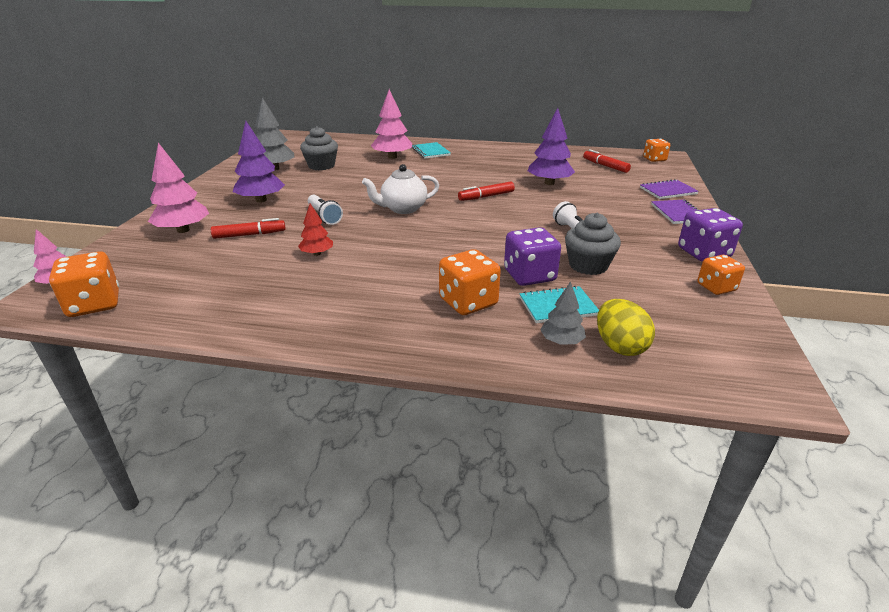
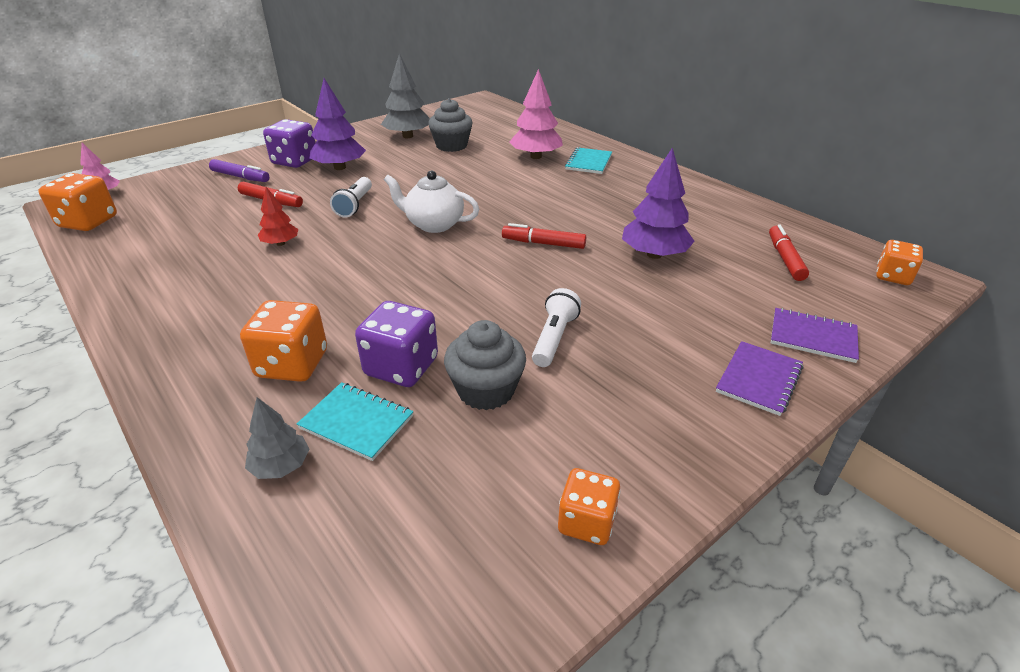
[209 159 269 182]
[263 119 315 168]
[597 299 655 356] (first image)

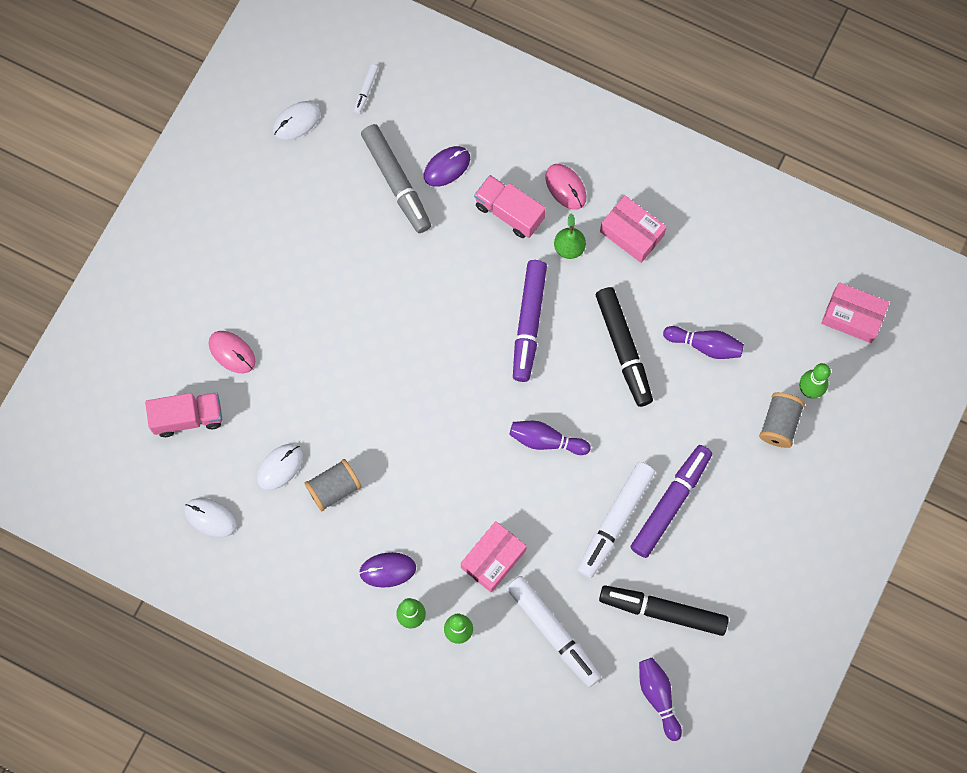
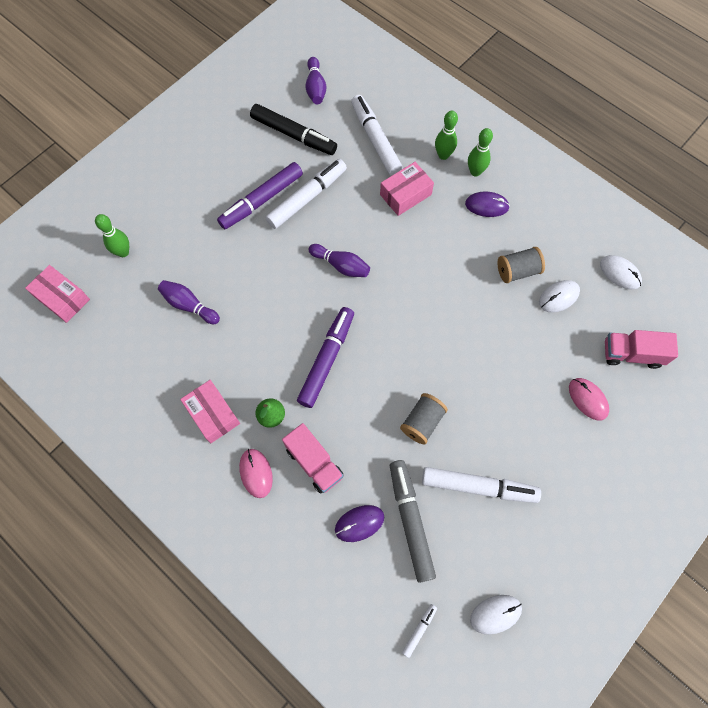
[400 393 448 444]
[422 467 541 503]
[596 287 653 407] (first image)

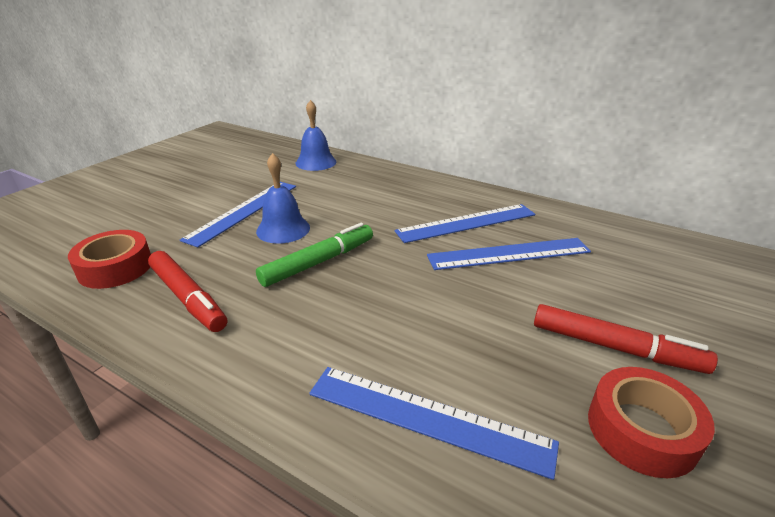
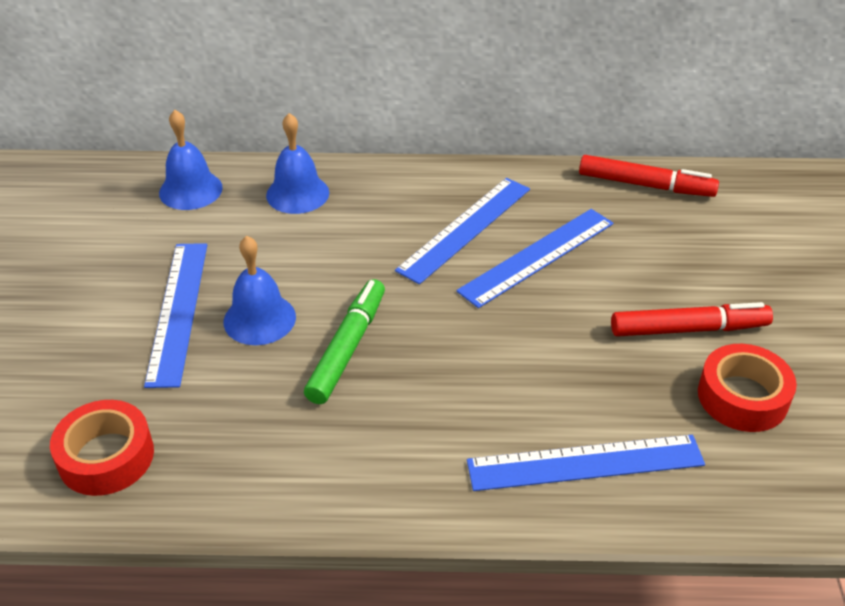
[266 113 329 214]
[579 155 719 197]

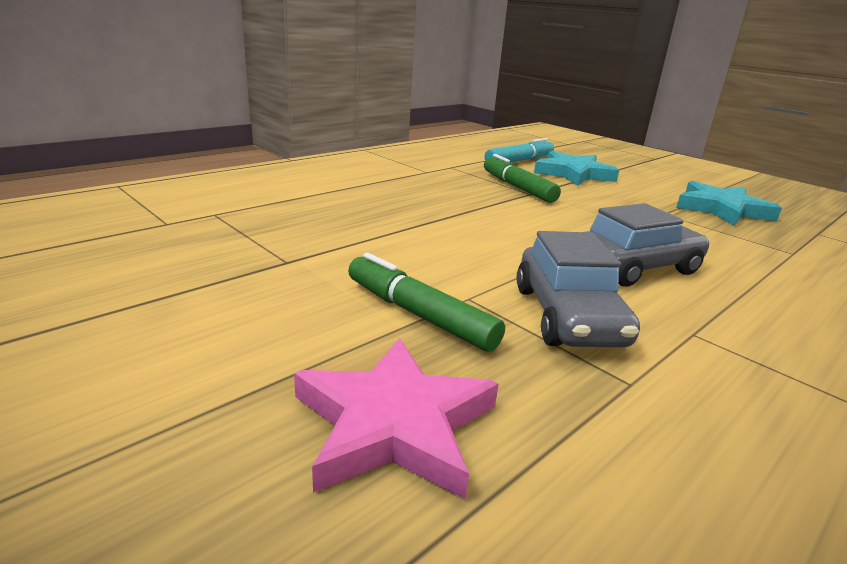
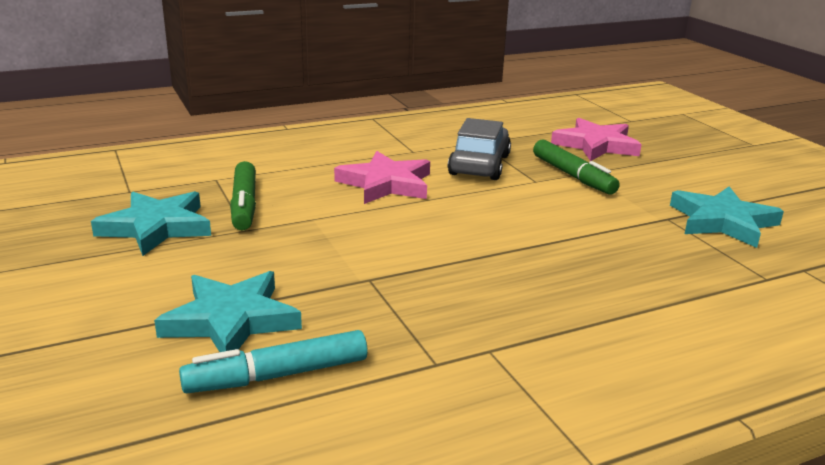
[230 161 256 231]
[334 151 430 204]
[670 187 784 248]

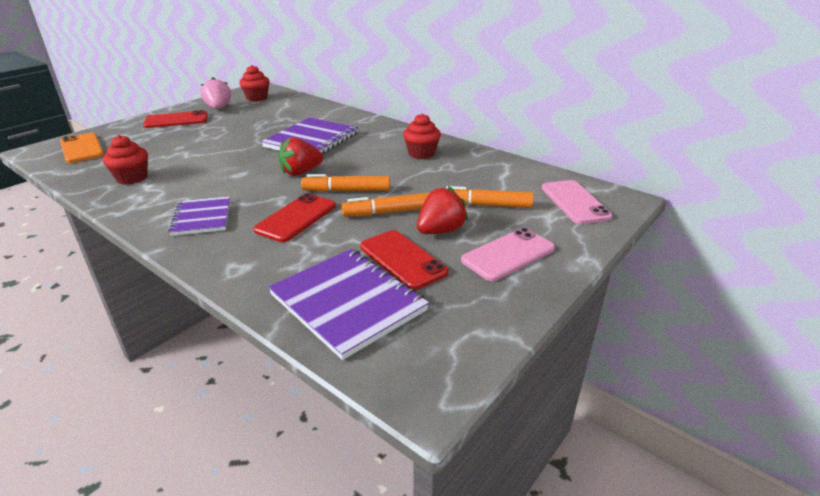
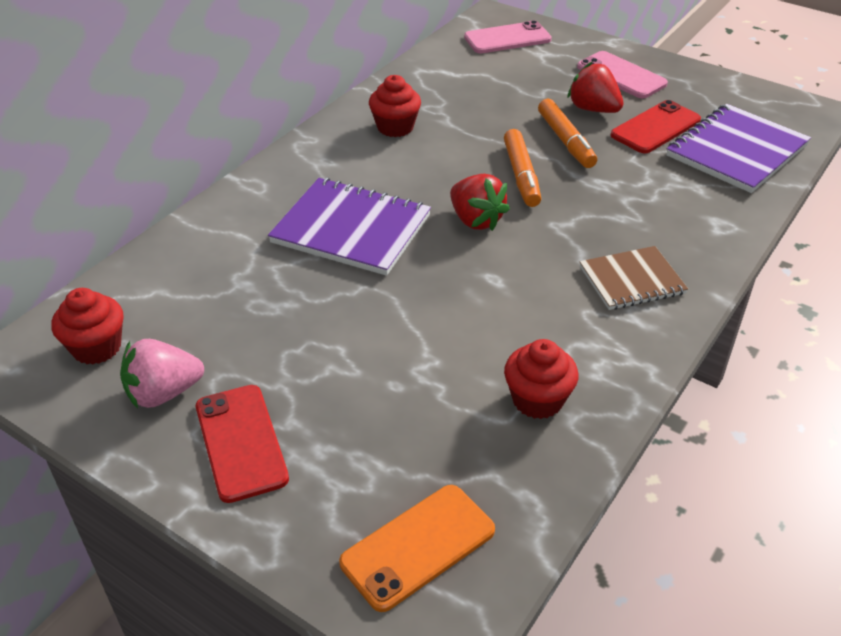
[580 246 688 310]
[253 193 336 242] (first image)
[446 186 534 208] (first image)

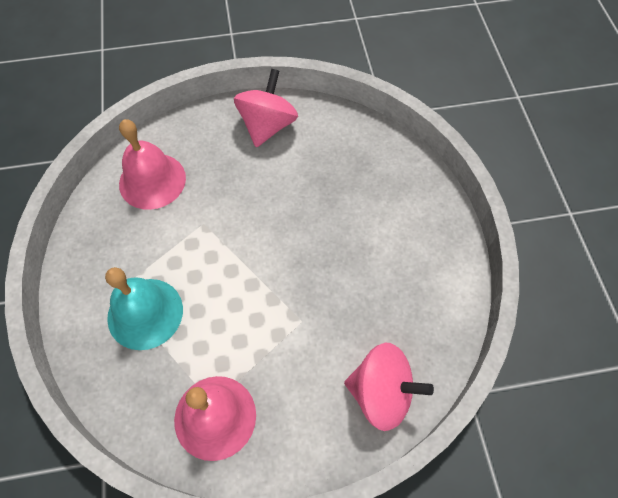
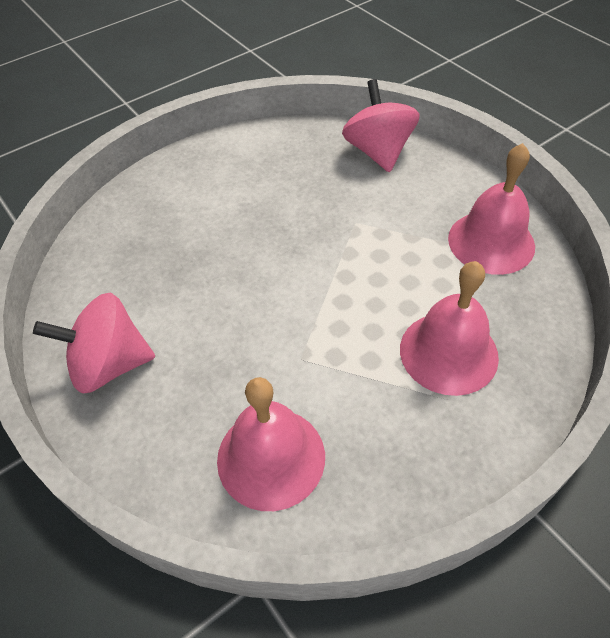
[400 261 499 396]

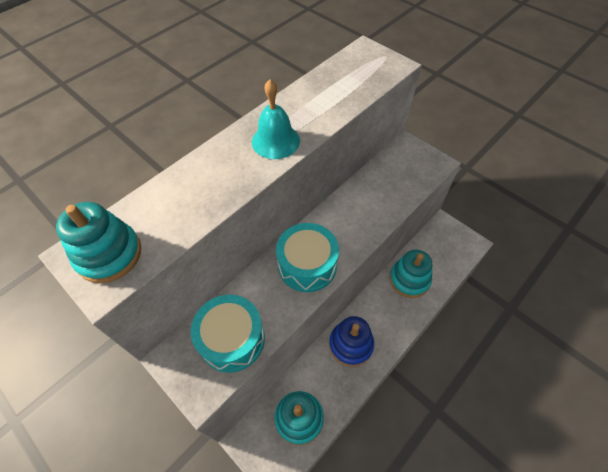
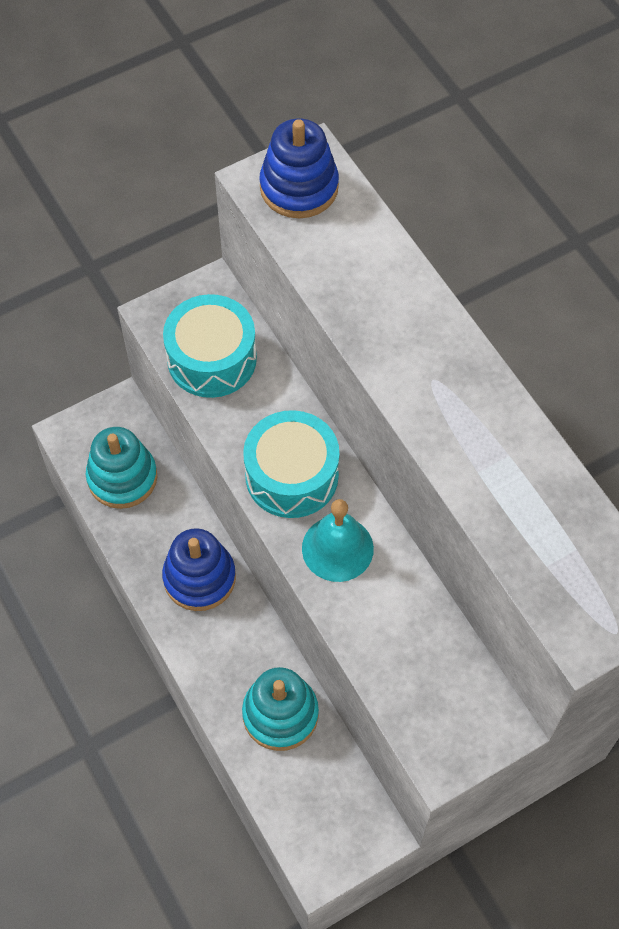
[259 118 339 218]
[302 499 374 582]

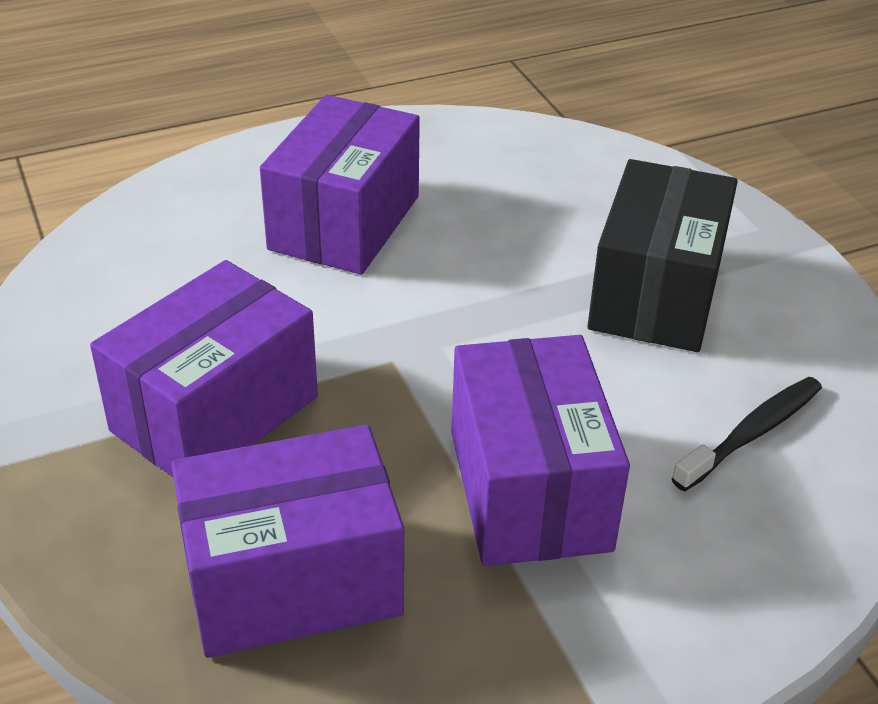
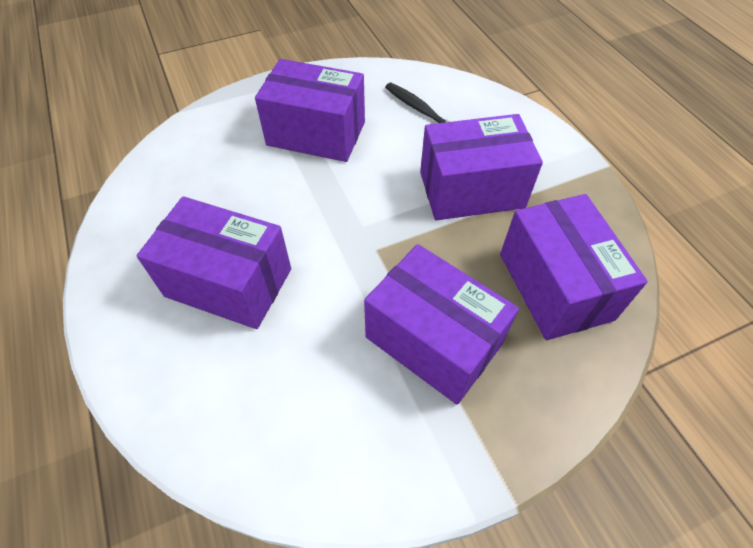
[255 59 365 162]

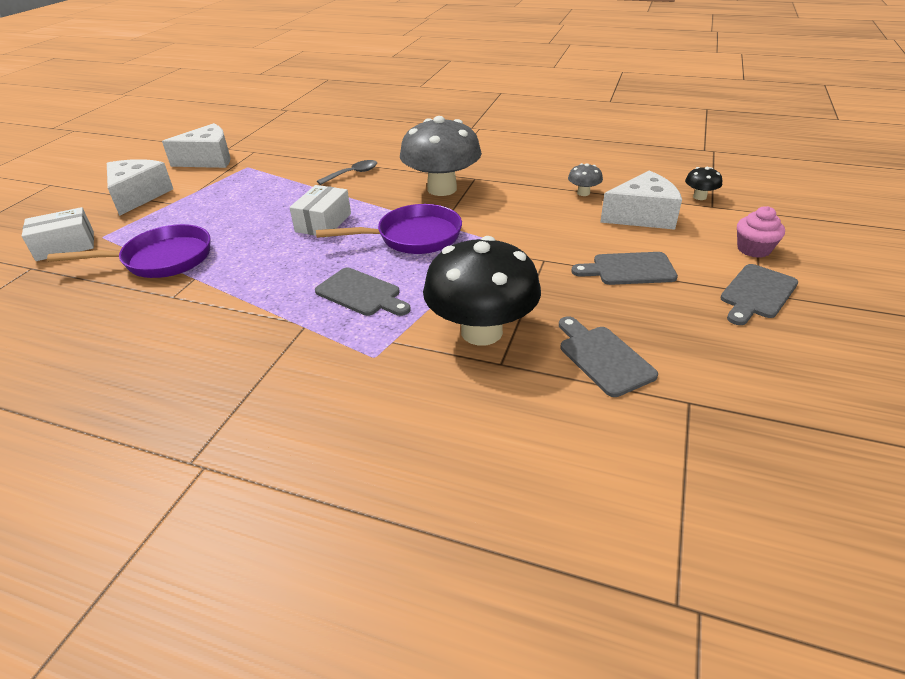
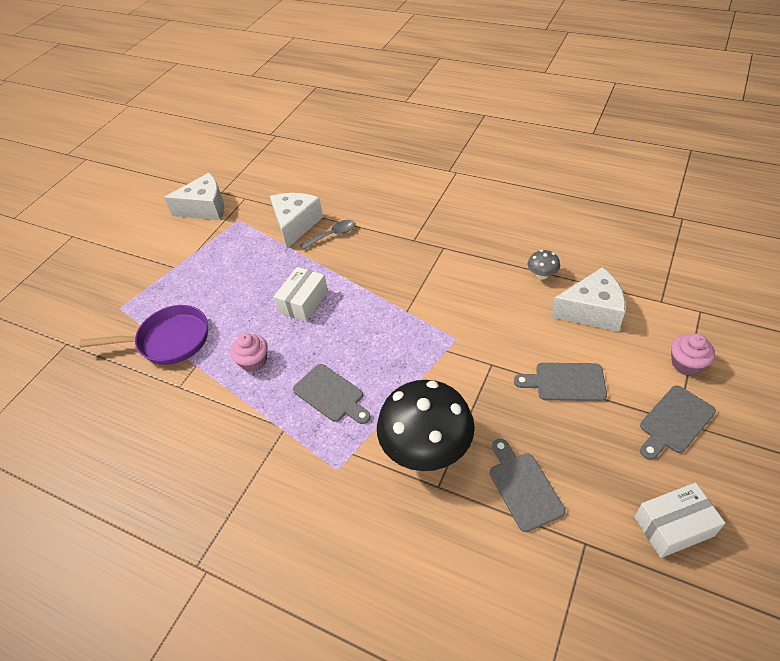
[230 333 268 372]
[270 193 323 248]
[635 483 725 558]
[316 204 462 254] (first image)
[400 116 482 196] (first image)
[685 167 722 200] (first image)

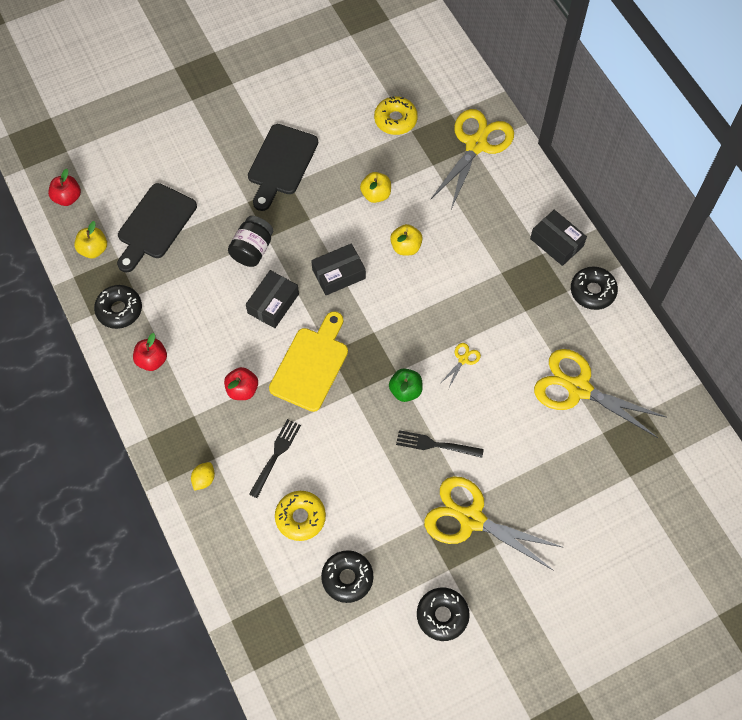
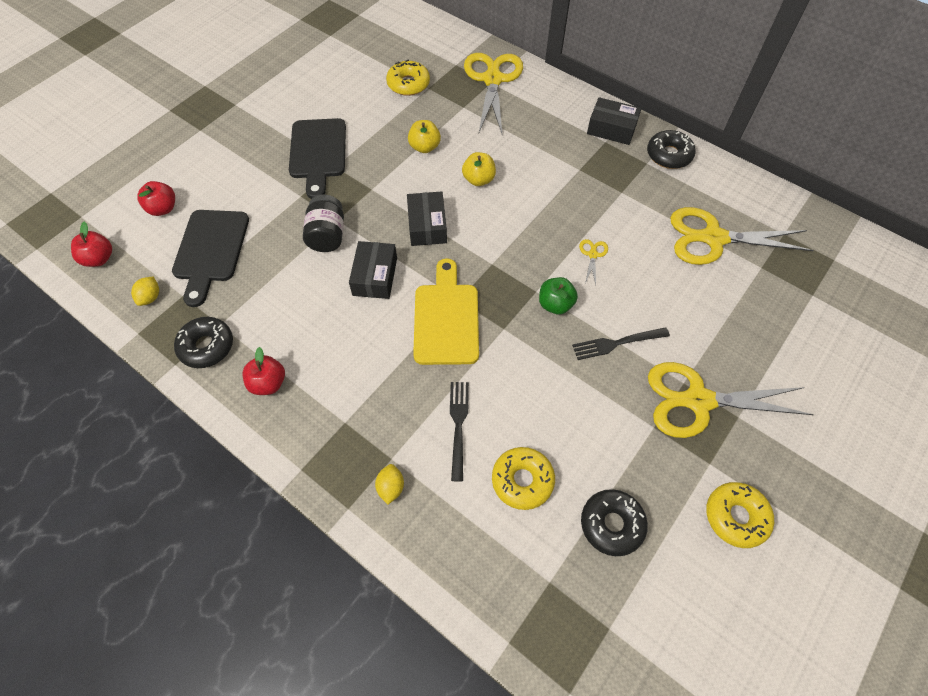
[131 276 159 306]
[137 181 175 216]
[407 191 447 246]
[706 482 774 548]

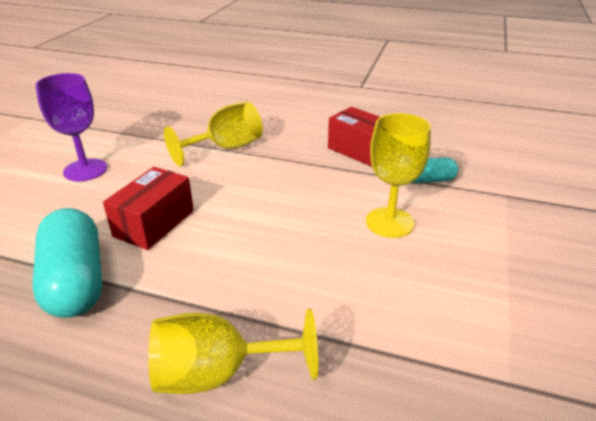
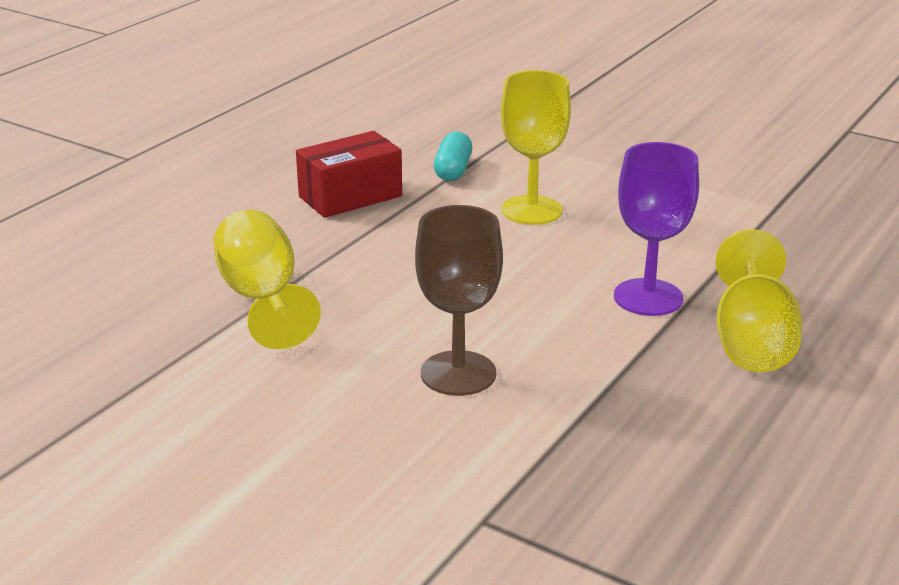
[415 205 503 396]
[614 142 699 316]
[32 208 102 318] (first image)

